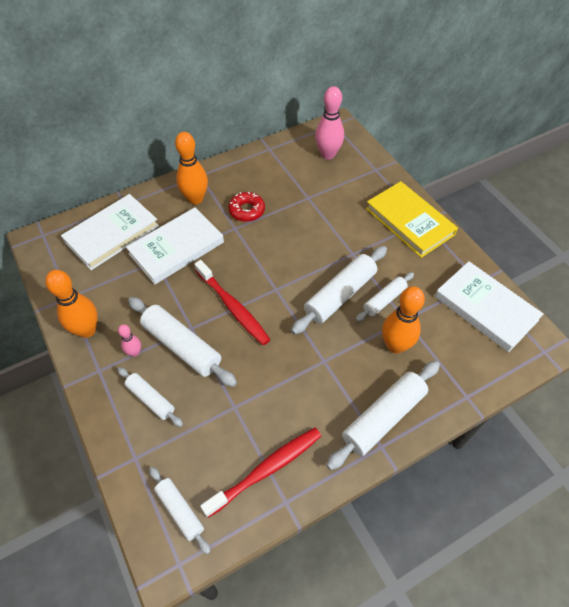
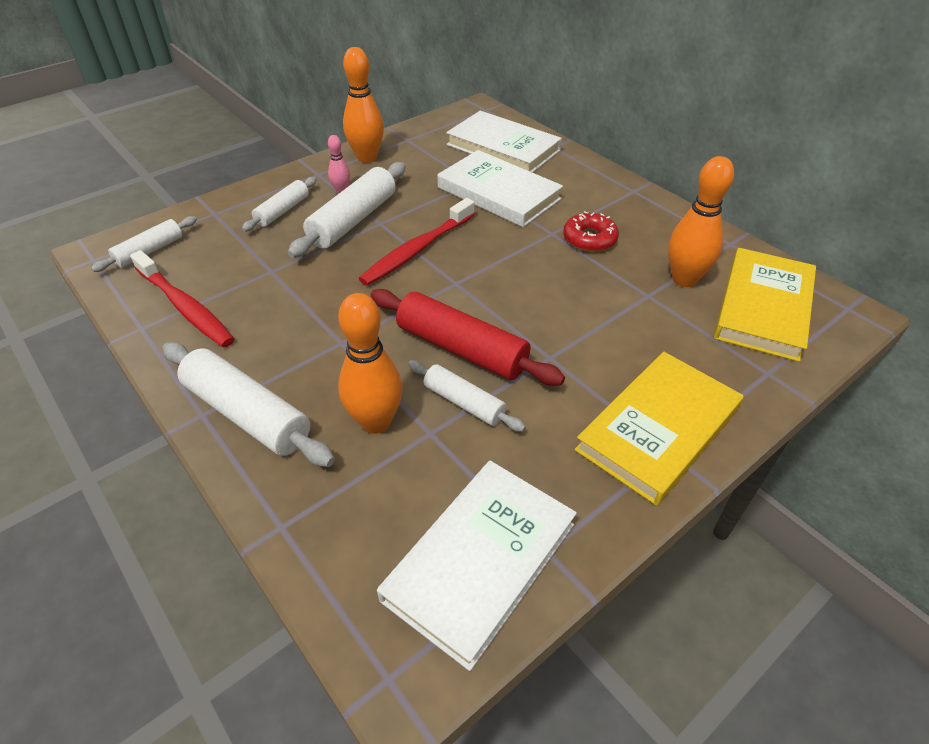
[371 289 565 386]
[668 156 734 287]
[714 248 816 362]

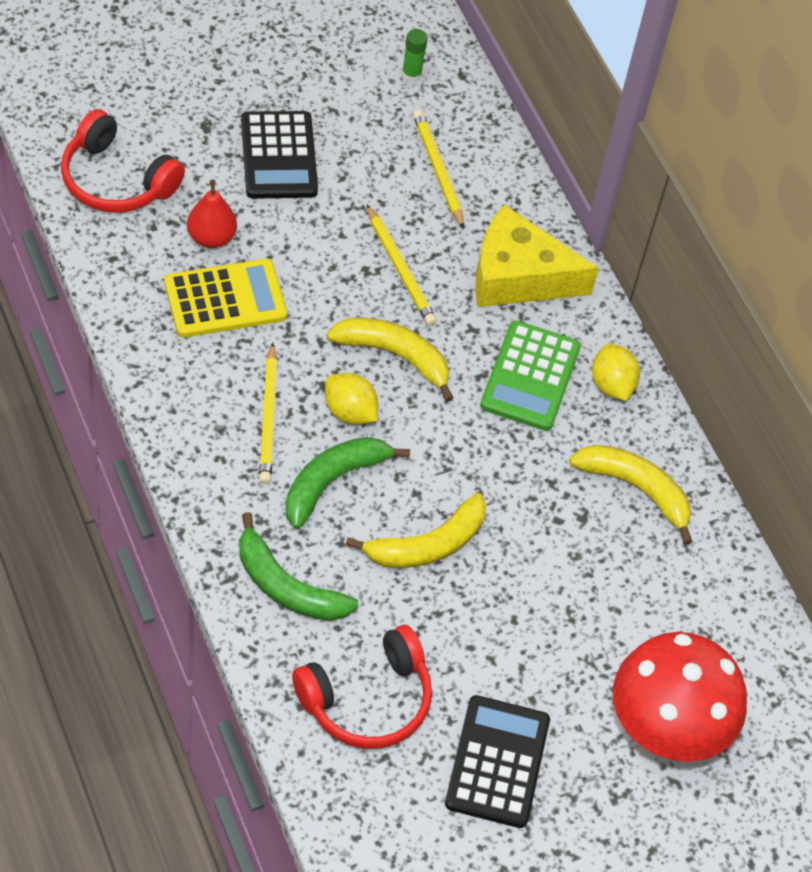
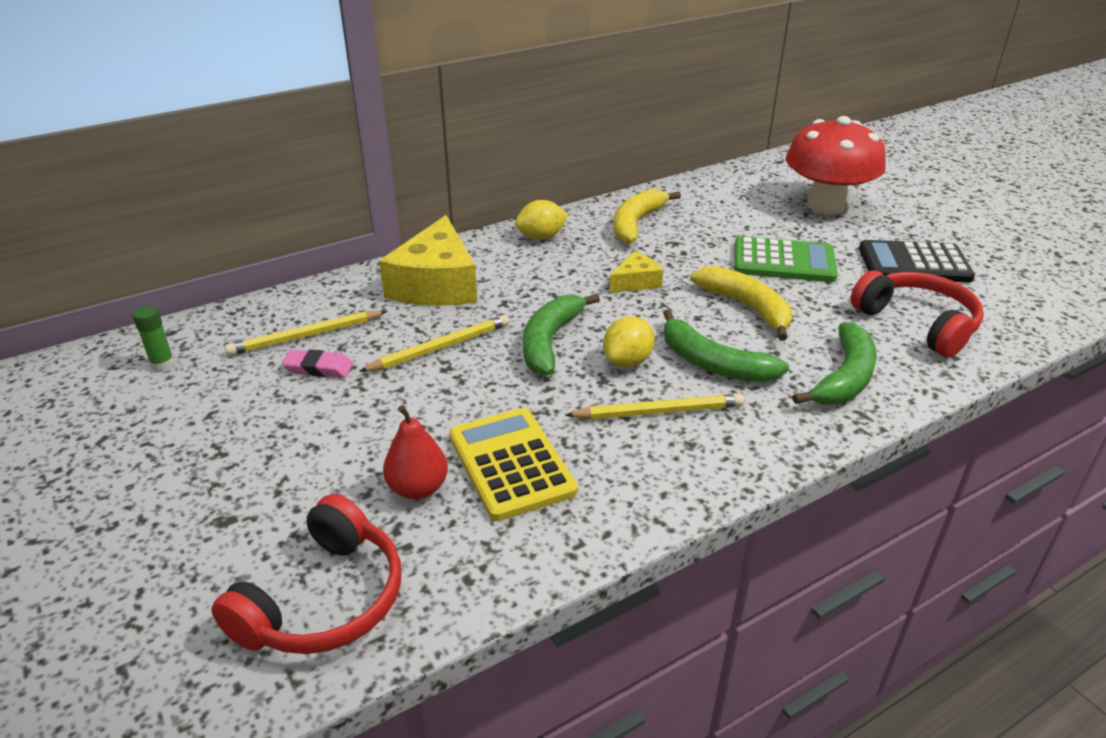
[282 349 353 378]
[523 293 600 375]
[609 251 663 293]
[734 236 838 282]
[241 111 318 199] (first image)

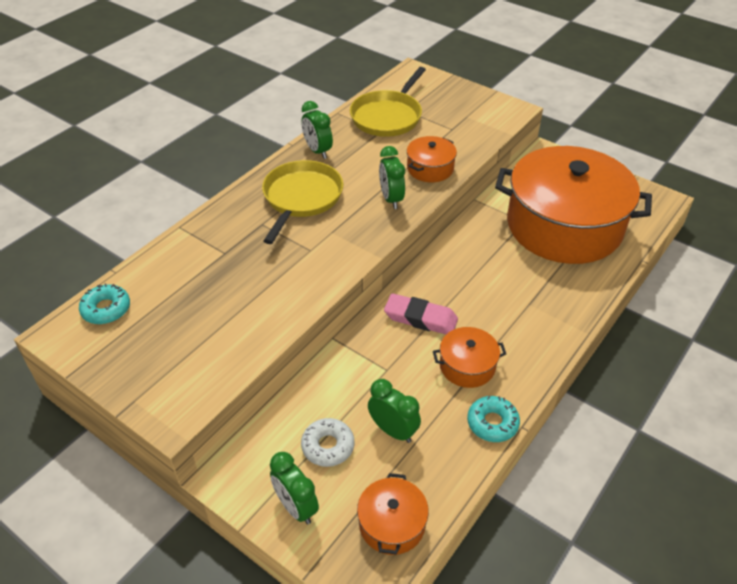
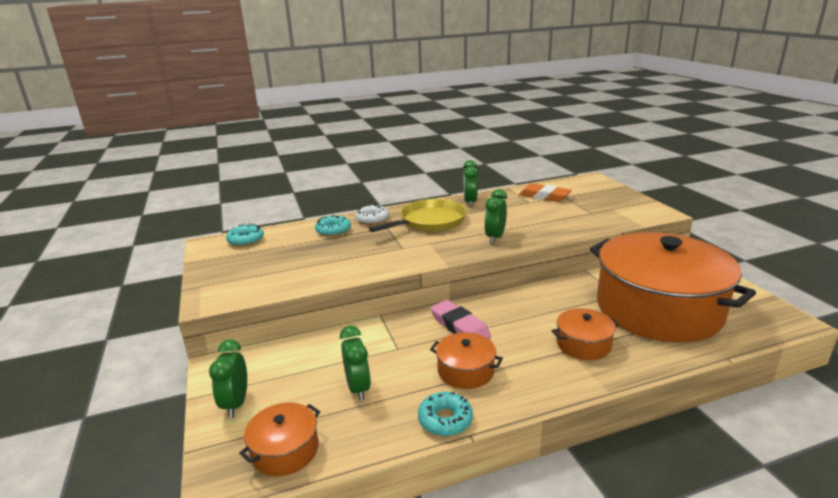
[315 215 351 237]
[355 205 389 225]
[519 183 572 202]
[552 308 619 360]

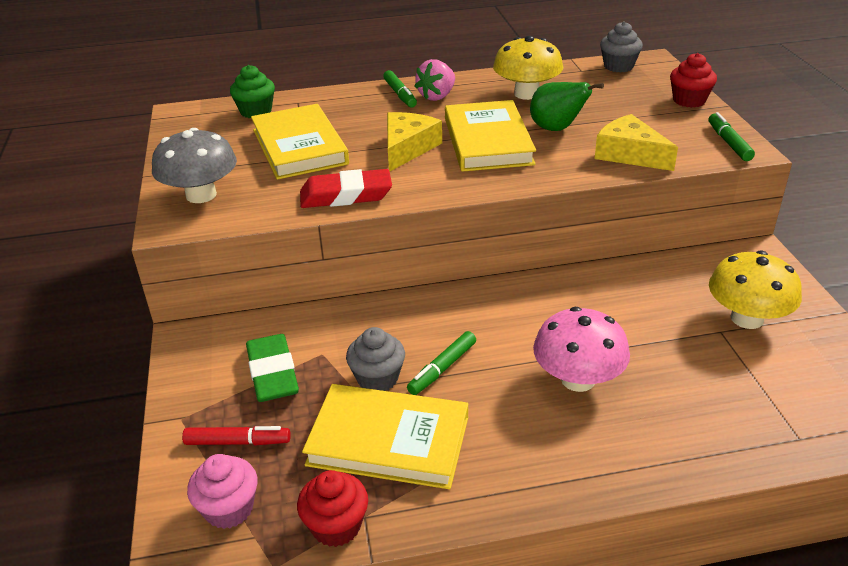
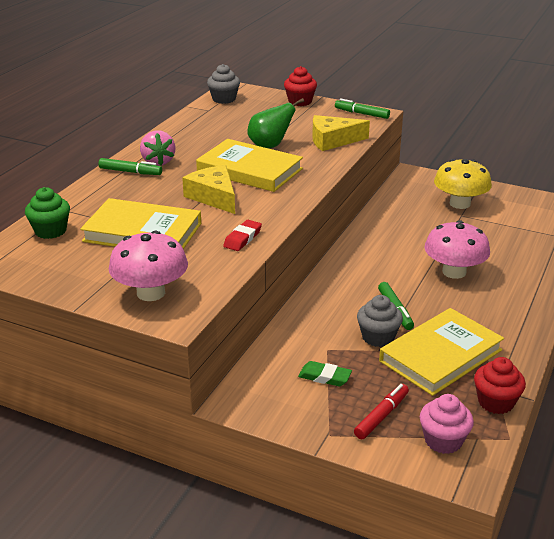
[109 231 188 301]
[223 220 262 251]
[298 361 352 386]
[493 36 563 100] (first image)

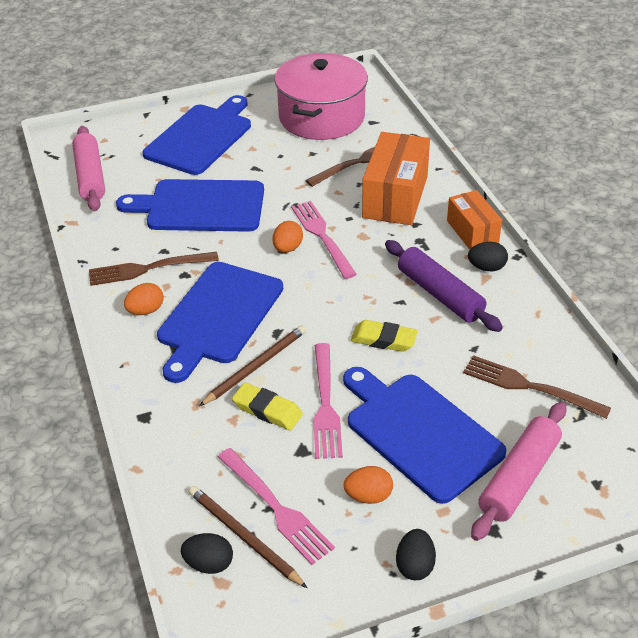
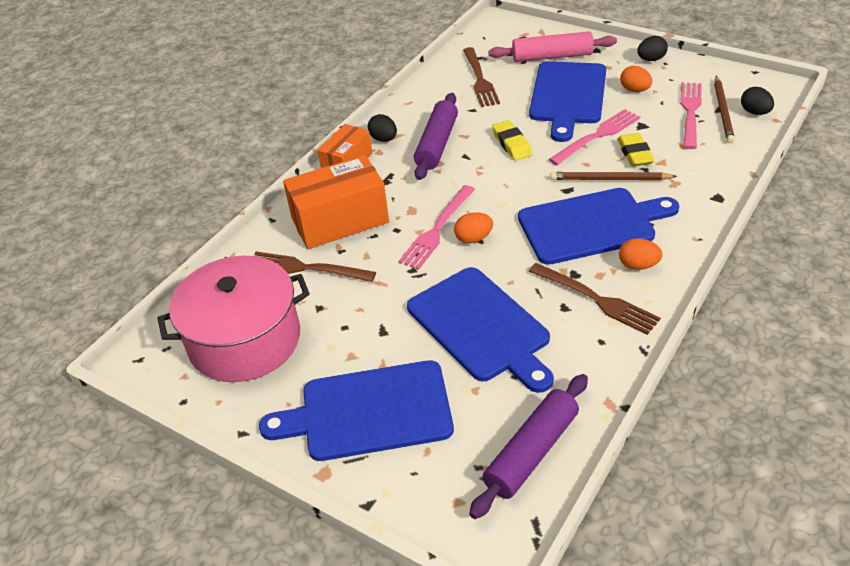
[469 374 588 519]

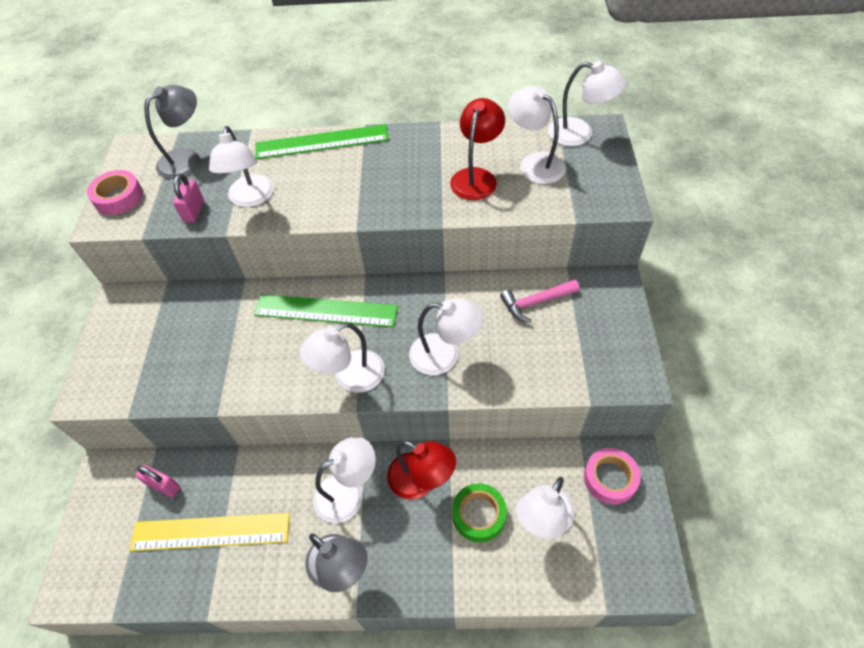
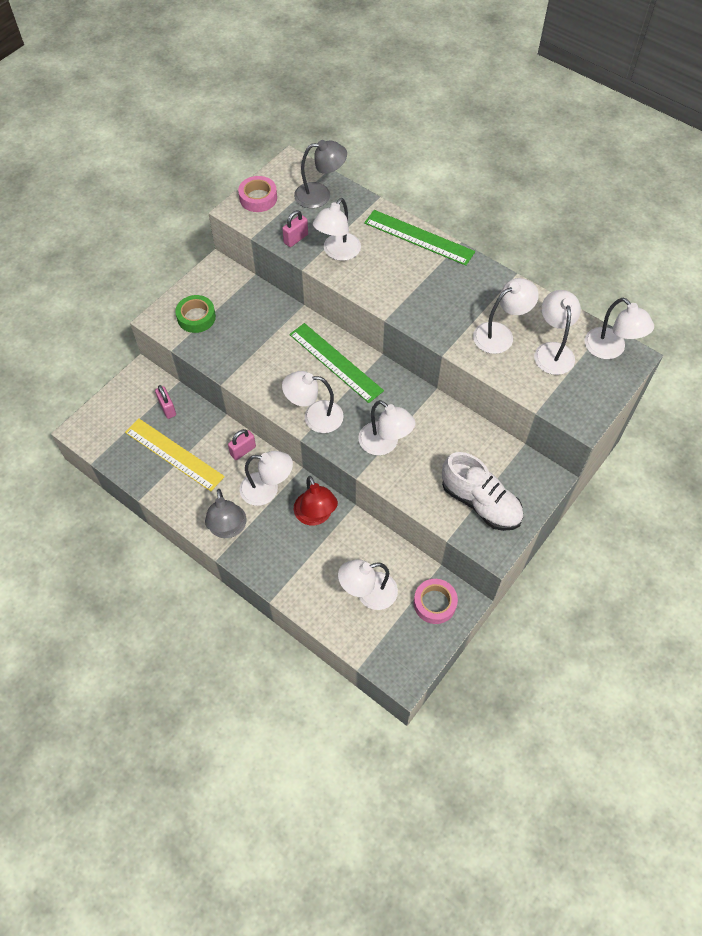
[175 295 216 333]
[228 429 256 460]
[442 452 523 531]
[473 278 539 354]
[500 279 580 323] (first image)

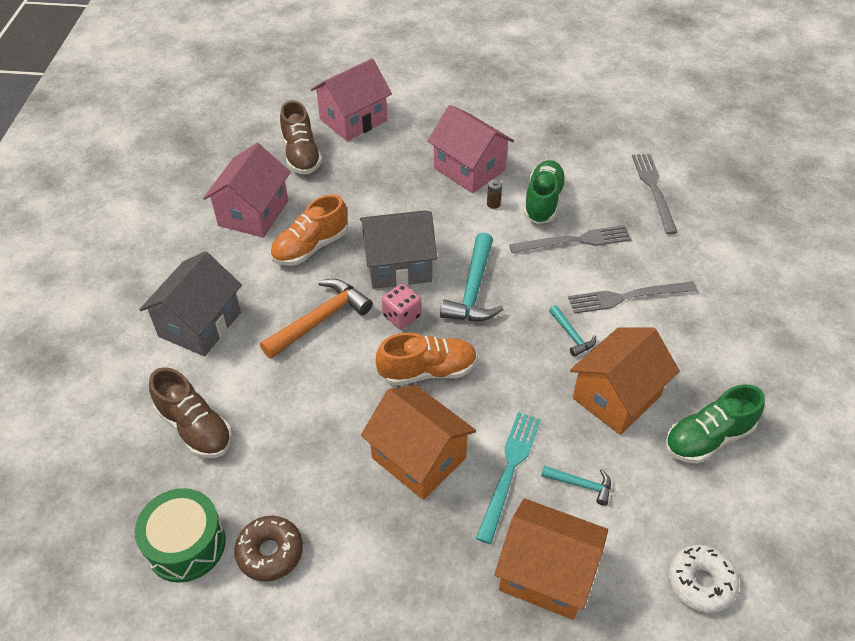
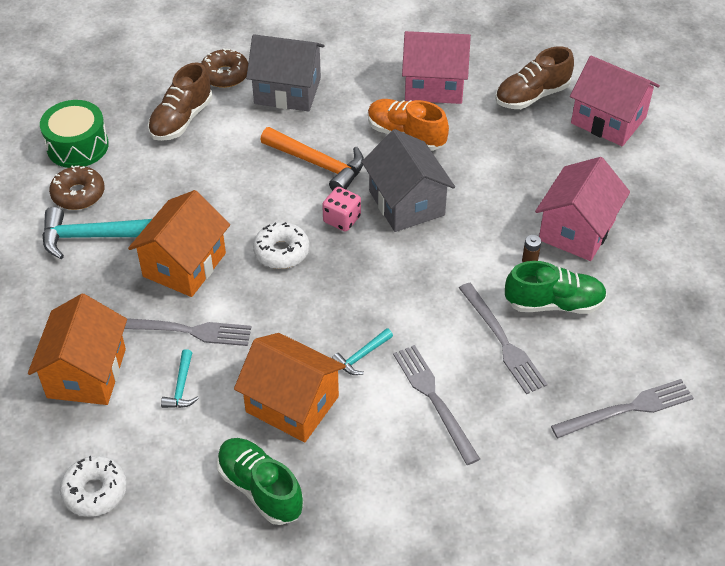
[43 207 152 259]
[124 318 251 346]
[201 48 248 88]
[253 222 309 269]

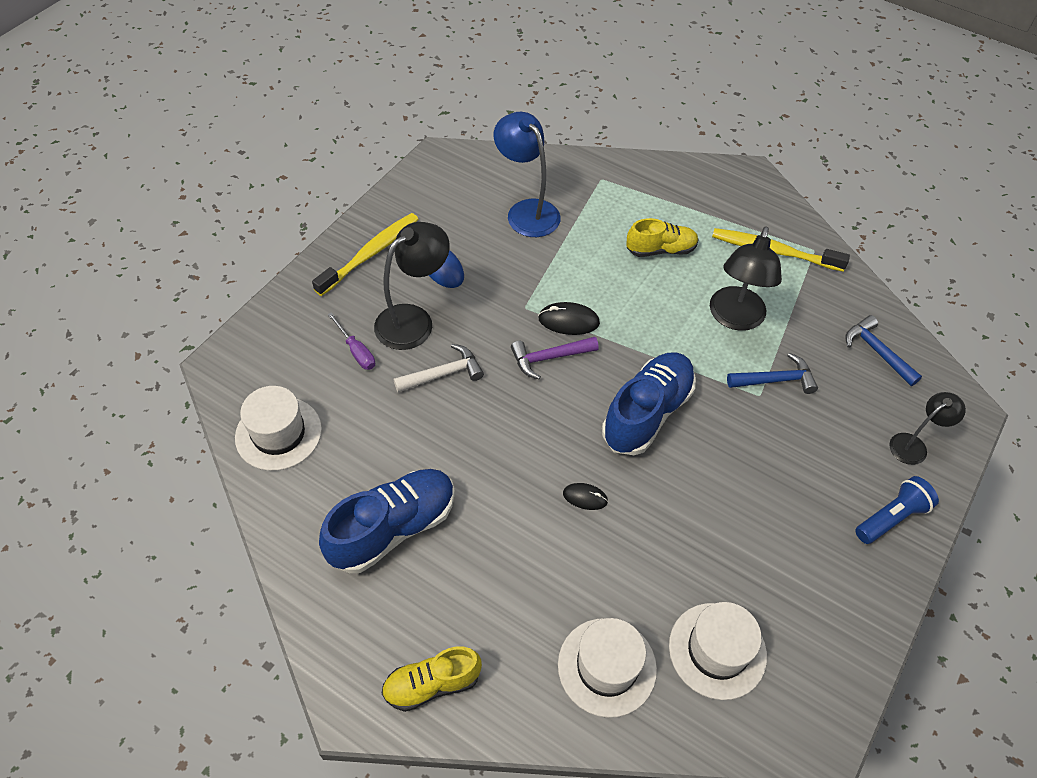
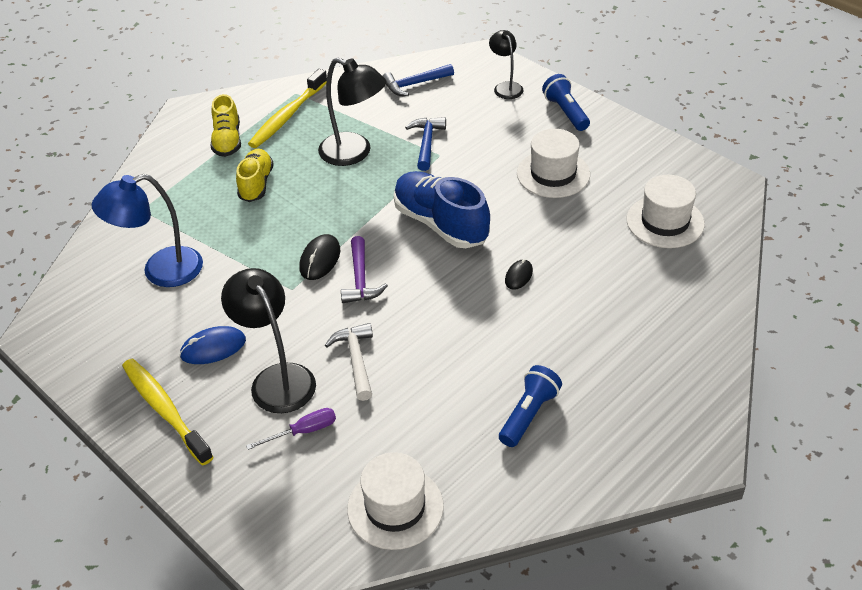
[211 94 241 157]
[499 365 562 447]
[517 129 590 198]

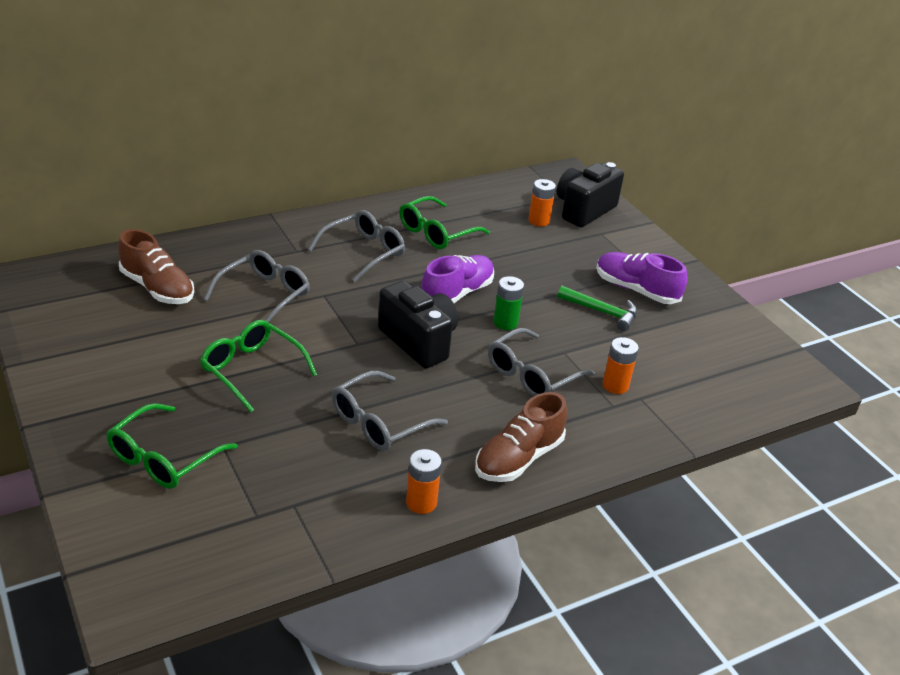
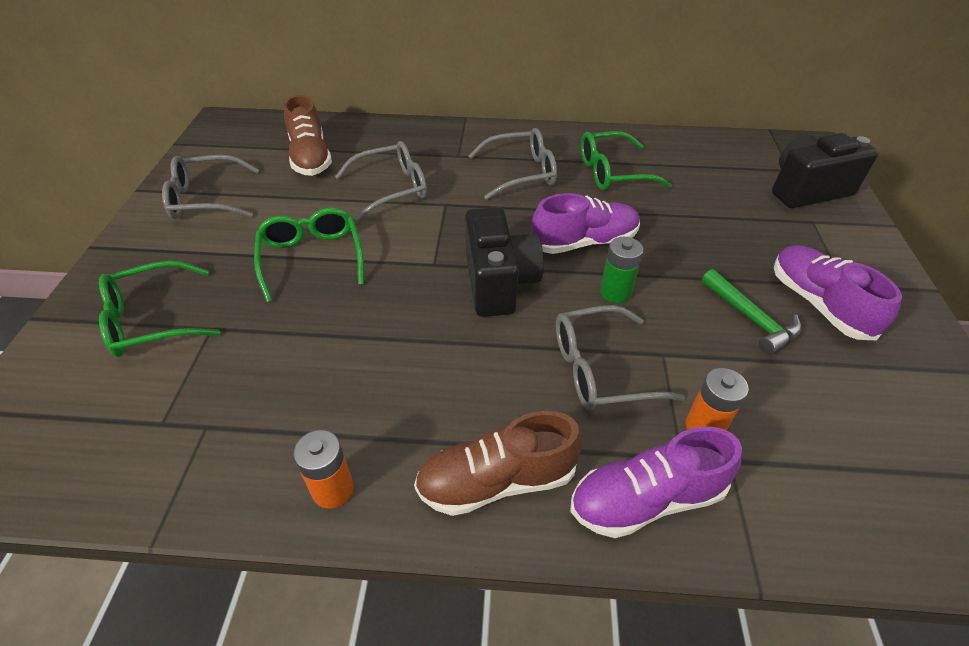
[162 155 259 219]
[570 427 742 538]
[528 179 556 226] (first image)

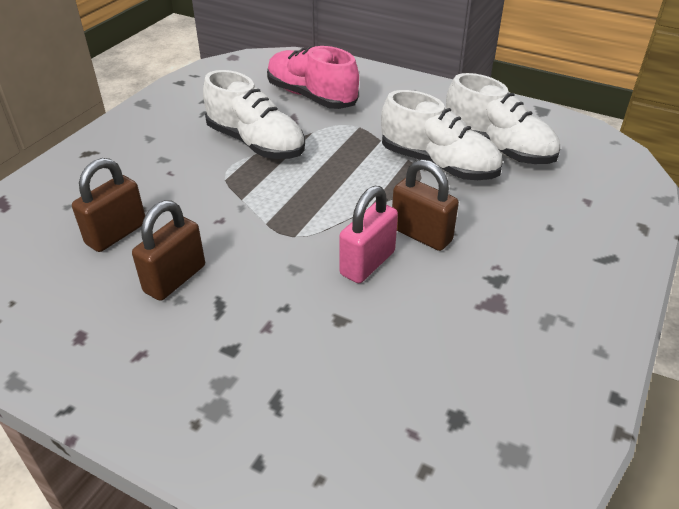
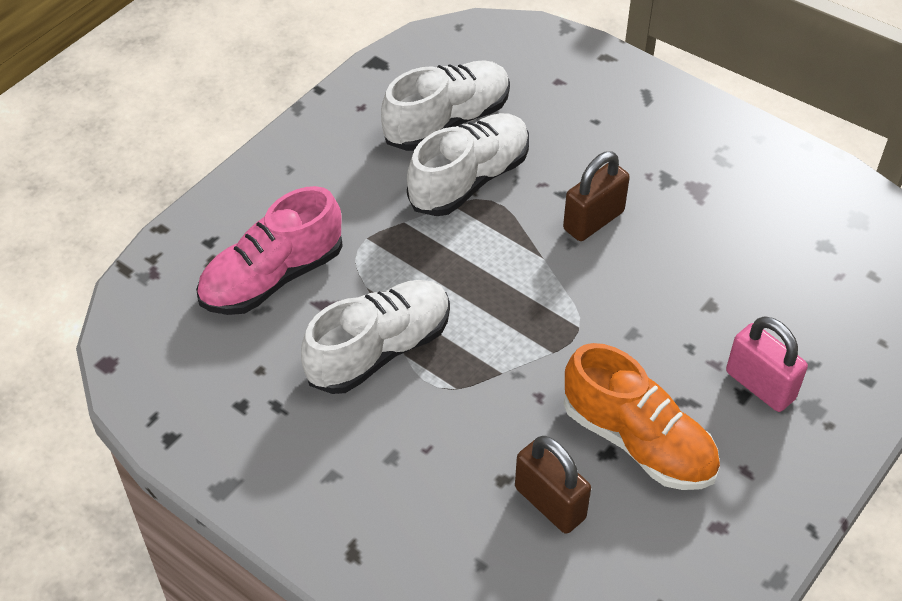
[564 343 720 490]
[726 316 808 412]

